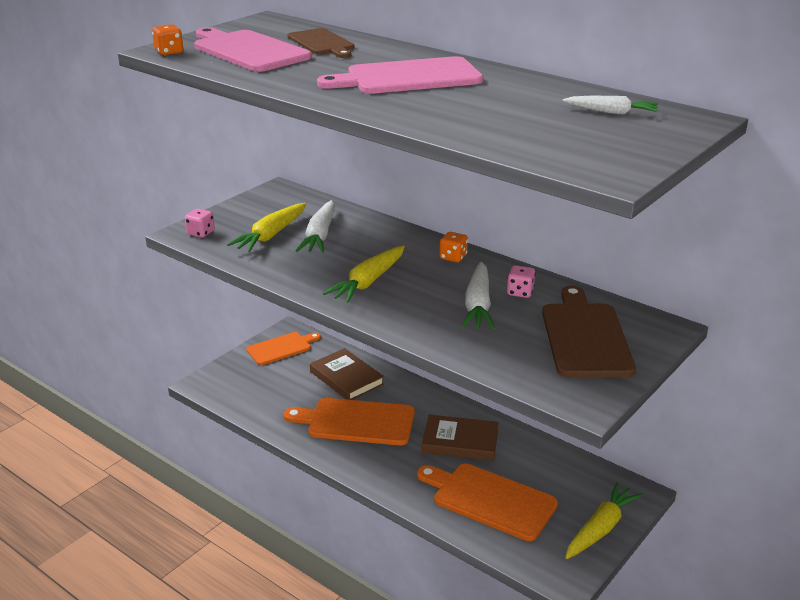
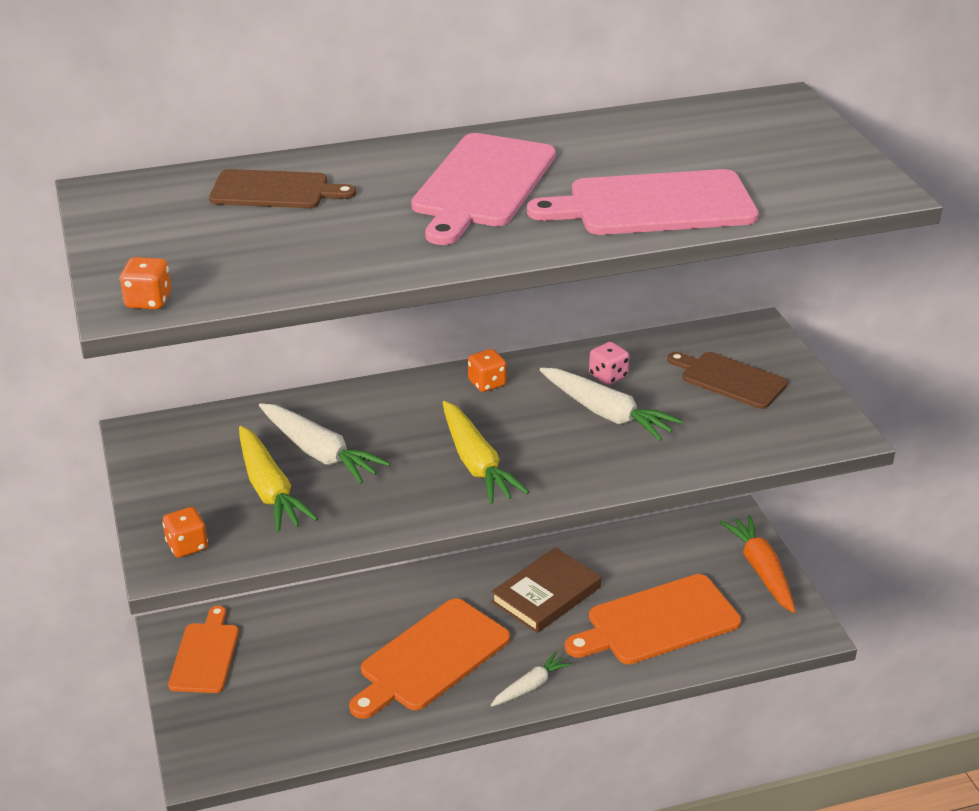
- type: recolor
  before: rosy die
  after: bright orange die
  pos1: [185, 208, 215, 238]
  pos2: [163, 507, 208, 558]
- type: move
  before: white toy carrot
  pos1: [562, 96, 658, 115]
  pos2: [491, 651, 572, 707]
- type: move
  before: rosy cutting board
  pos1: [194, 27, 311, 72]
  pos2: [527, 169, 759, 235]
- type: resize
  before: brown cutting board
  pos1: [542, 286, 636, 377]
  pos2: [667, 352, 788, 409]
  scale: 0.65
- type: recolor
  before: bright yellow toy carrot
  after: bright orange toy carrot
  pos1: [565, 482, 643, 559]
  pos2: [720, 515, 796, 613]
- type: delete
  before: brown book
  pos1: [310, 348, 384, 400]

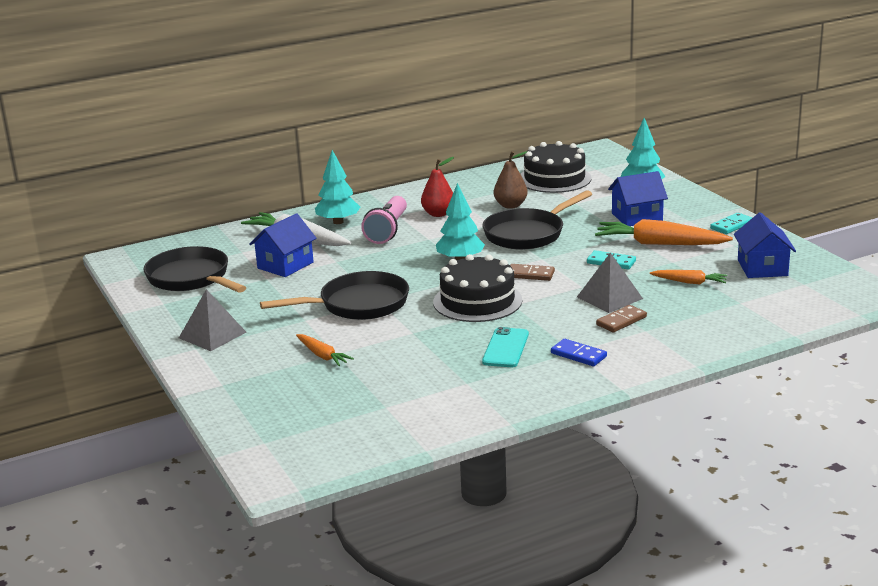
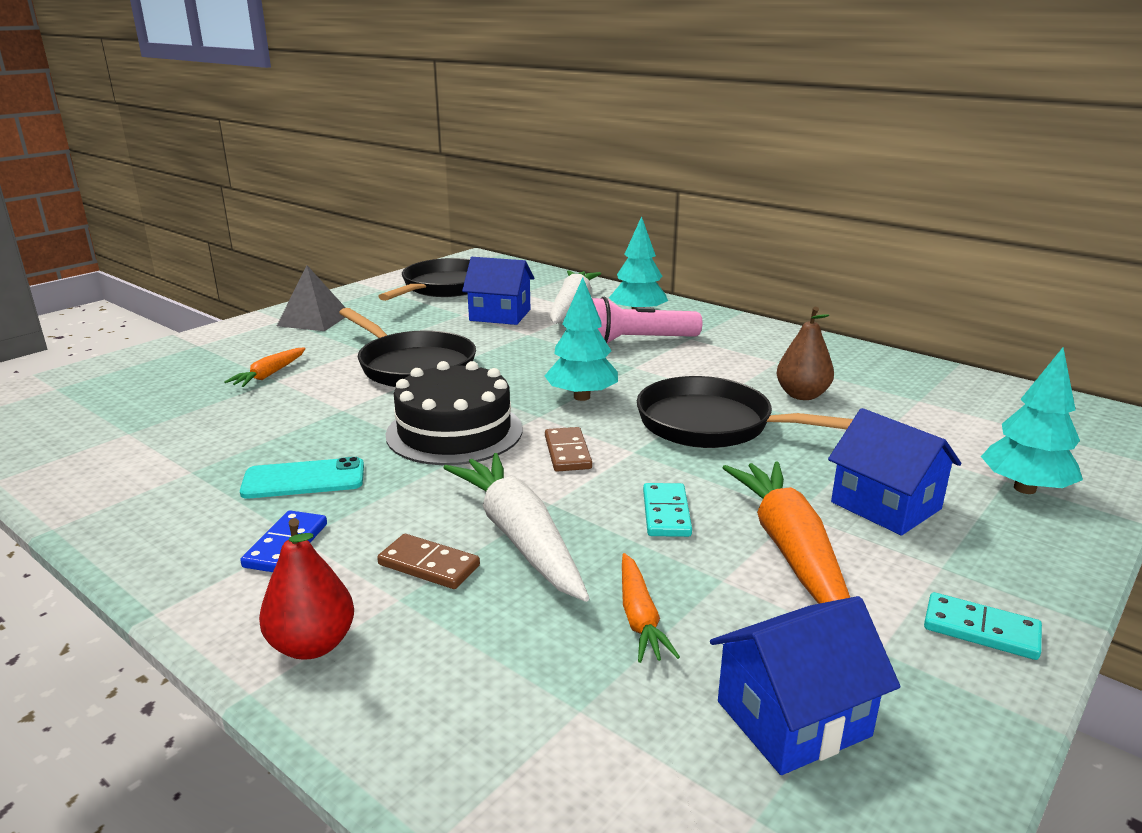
- type: move
  before: crimson pear
  pos1: [421, 157, 454, 217]
  pos2: [259, 518, 354, 660]
- type: replace
  before: grey solid pyramid
  after: white toy carrot
  pos1: [577, 252, 643, 313]
  pos2: [443, 453, 589, 602]
- type: delete
  before: ebony gateau
  pos1: [521, 141, 592, 193]

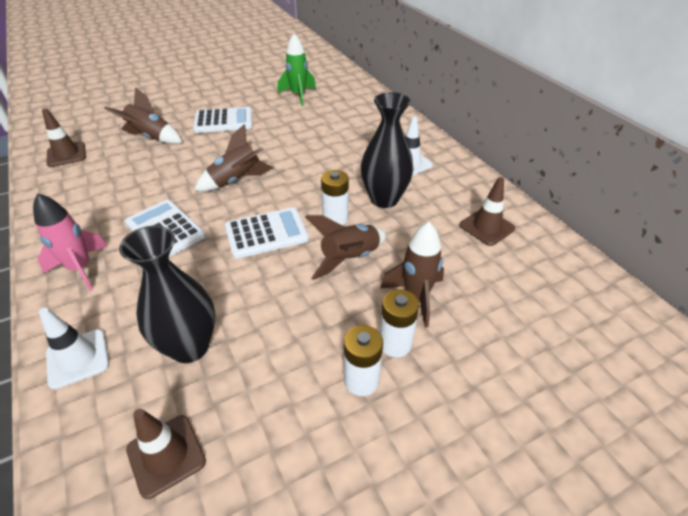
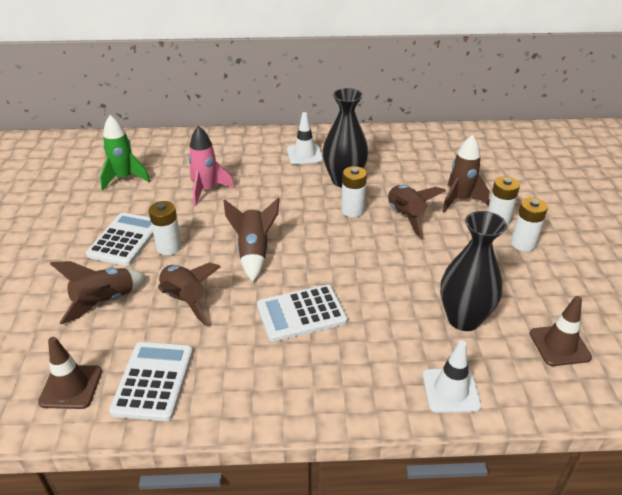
- type: move
  before: white pocket calculator
  pos1: [225, 207, 309, 259]
  pos2: [109, 342, 193, 421]
- type: insert
  after: white battery
  pos2: [148, 201, 182, 255]
- type: insert
  after: brown rocket
  pos2: [158, 263, 221, 326]
- type: move
  before: rosy rocket
  pos1: [33, 193, 107, 291]
  pos2: [188, 126, 234, 206]
- type: delete
  before: brown road cone
  pos1: [459, 177, 515, 246]

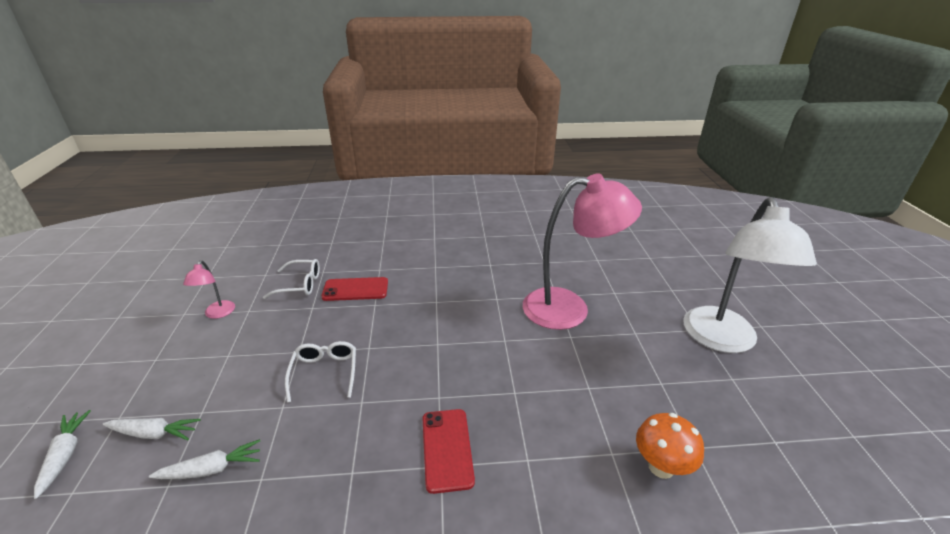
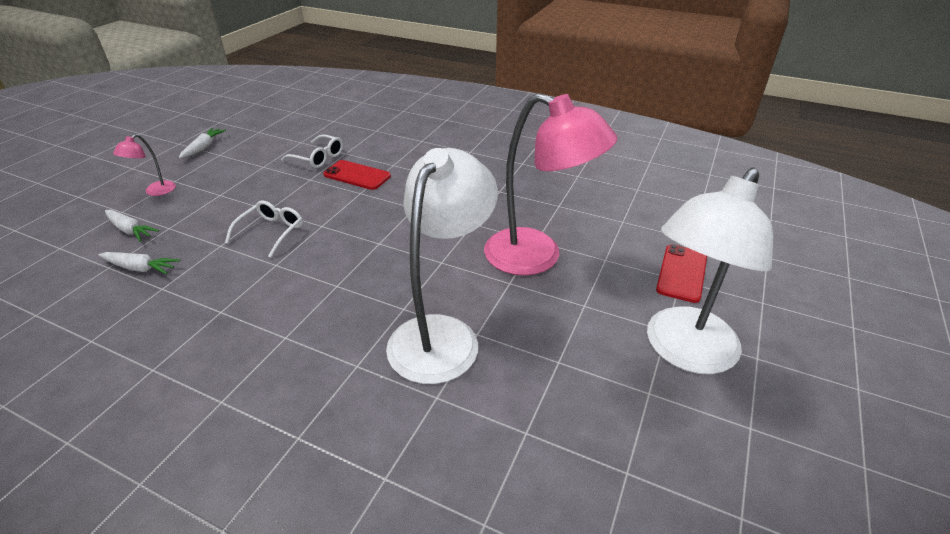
- type: move
  before: rosy reading lamp
  pos1: [183, 260, 235, 319]
  pos2: [113, 134, 176, 196]
- type: move
  before: white toy carrot
  pos1: [34, 410, 91, 499]
  pos2: [179, 128, 226, 158]
- type: insert
  after: white reading lamp
  pos2: [386, 148, 498, 384]
- type: move
  before: crimson phone
  pos1: [422, 409, 475, 494]
  pos2: [656, 244, 707, 303]
- type: delete
  before: bright orange fungus
  pos1: [636, 413, 704, 479]

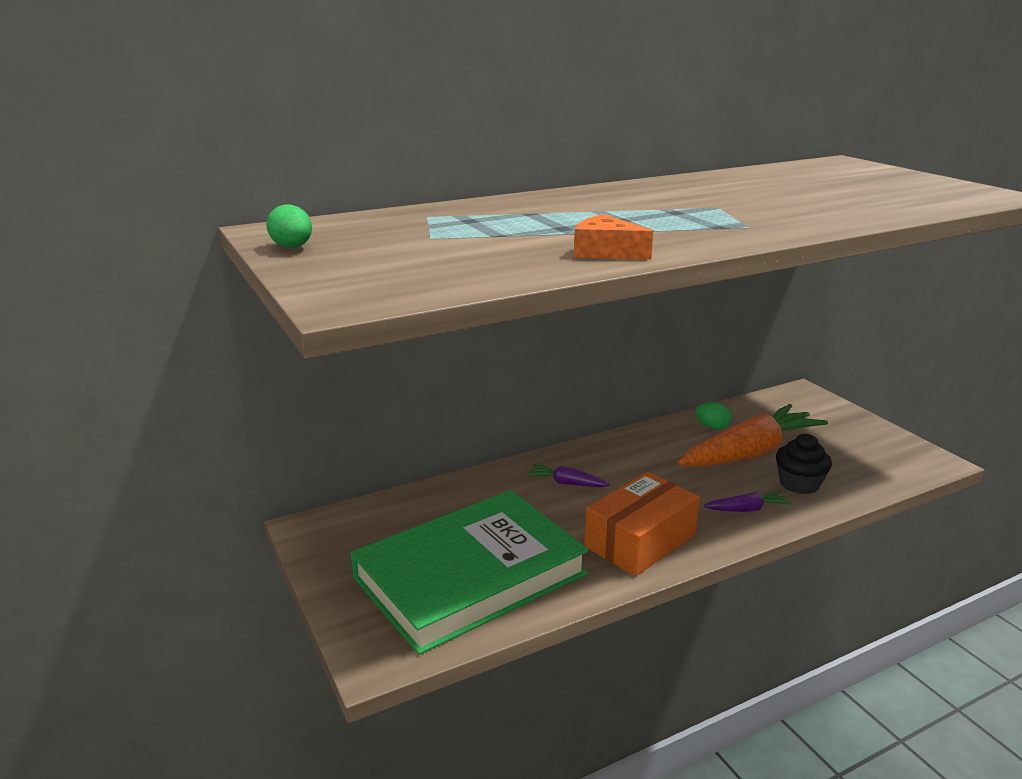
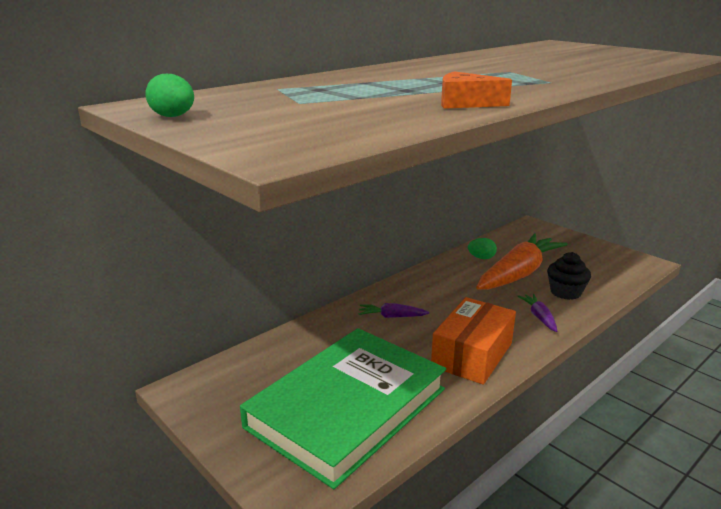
- type: rotate
  before: purple toy carrot
  pos1: [704, 491, 792, 512]
  pos2: [518, 294, 557, 332]
  turn: -75

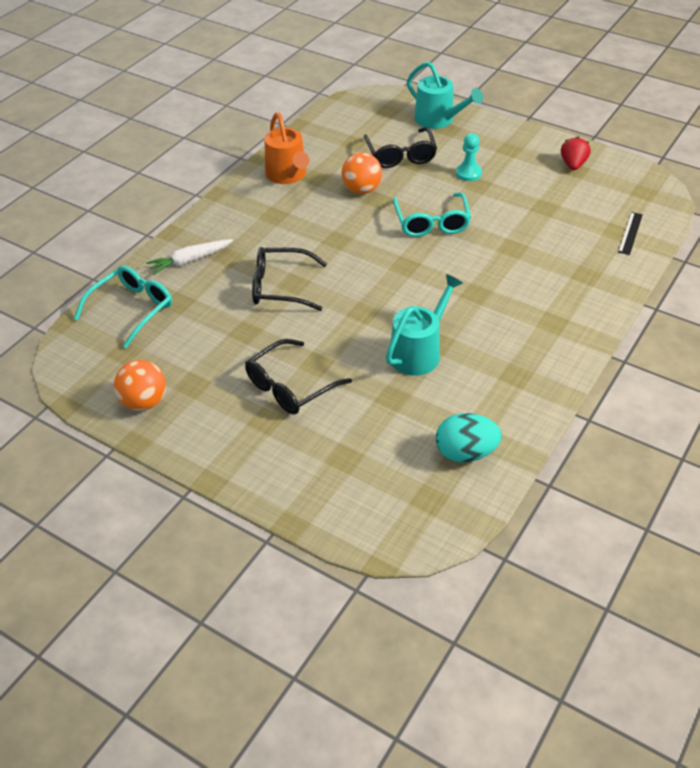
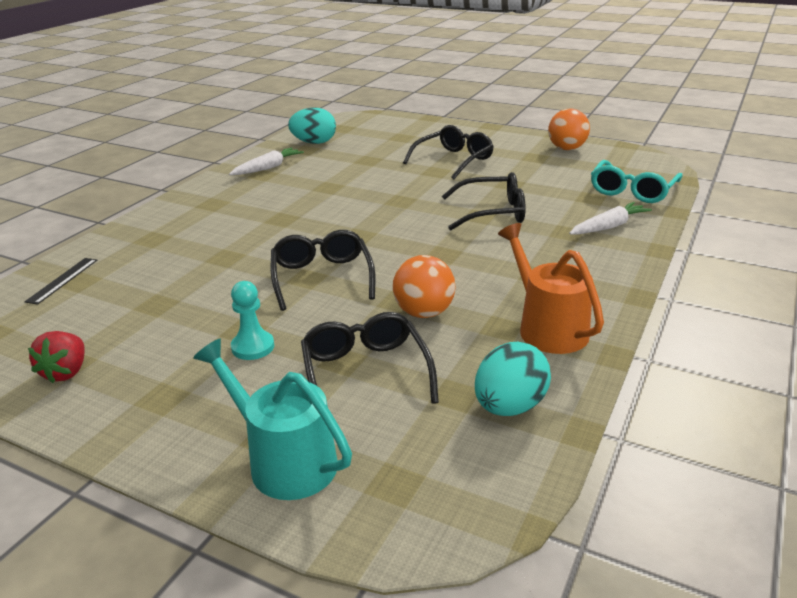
- type: insert
  after: white toy carrot
  pos2: [229, 147, 304, 175]
- type: recolor
  before: aqua spectacles
  after: ebony spectacles
  pos1: [393, 193, 471, 237]
  pos2: [271, 230, 375, 311]
- type: insert
  after: aqua egg
  pos2: [475, 342, 551, 416]
- type: delete
  before: aqua watering can
  pos1: [386, 274, 463, 376]

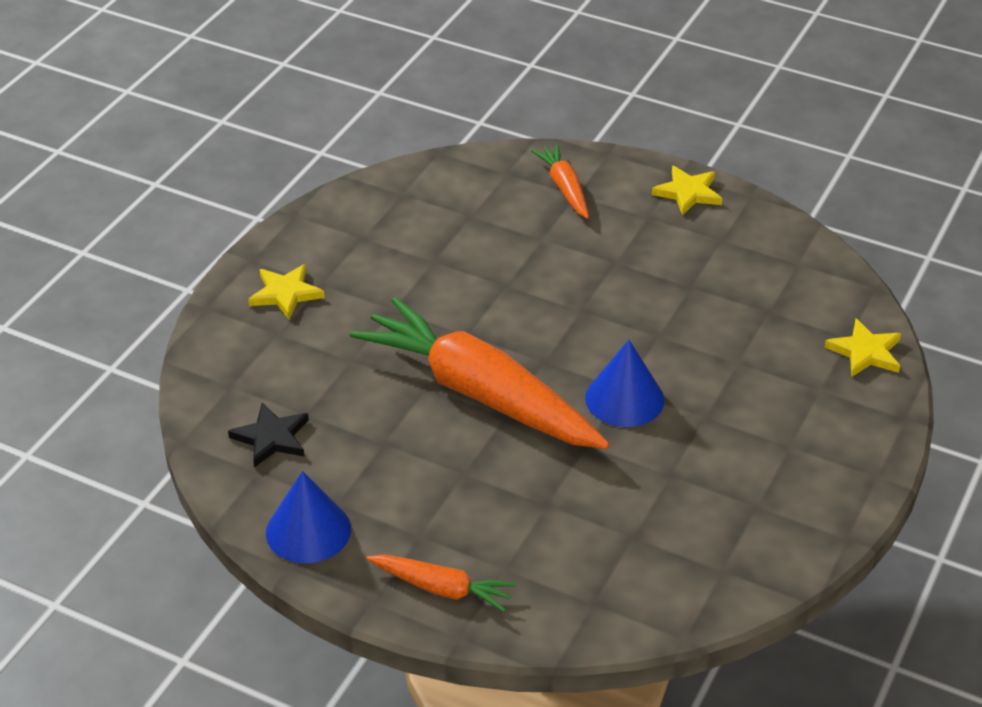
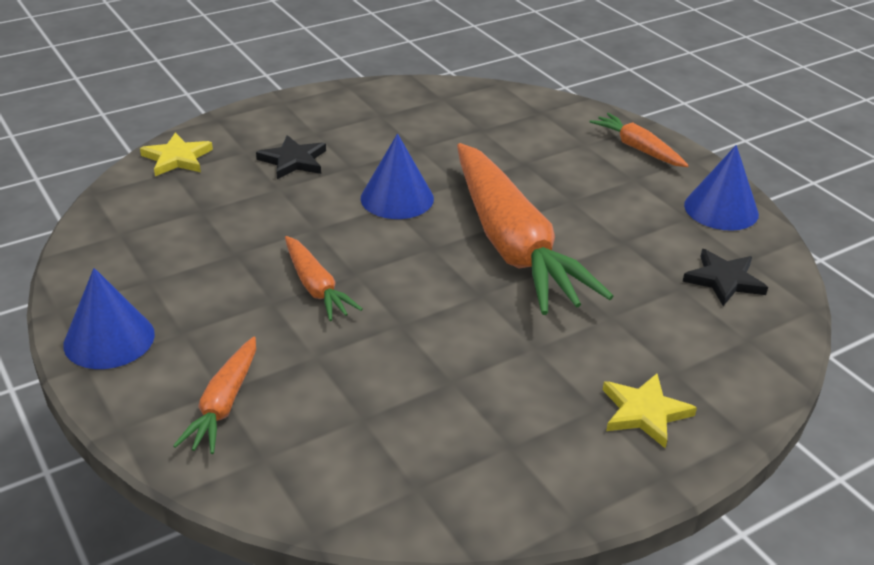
- type: replace
  before: bright yellow five-pointed star
  after: royal blue cone
  pos1: [652, 166, 722, 216]
  pos2: [63, 268, 155, 369]
- type: insert
  after: ebony five-pointed star
  pos2: [256, 135, 326, 179]
- type: insert
  after: bright orange toy carrot
  pos2: [285, 236, 363, 321]

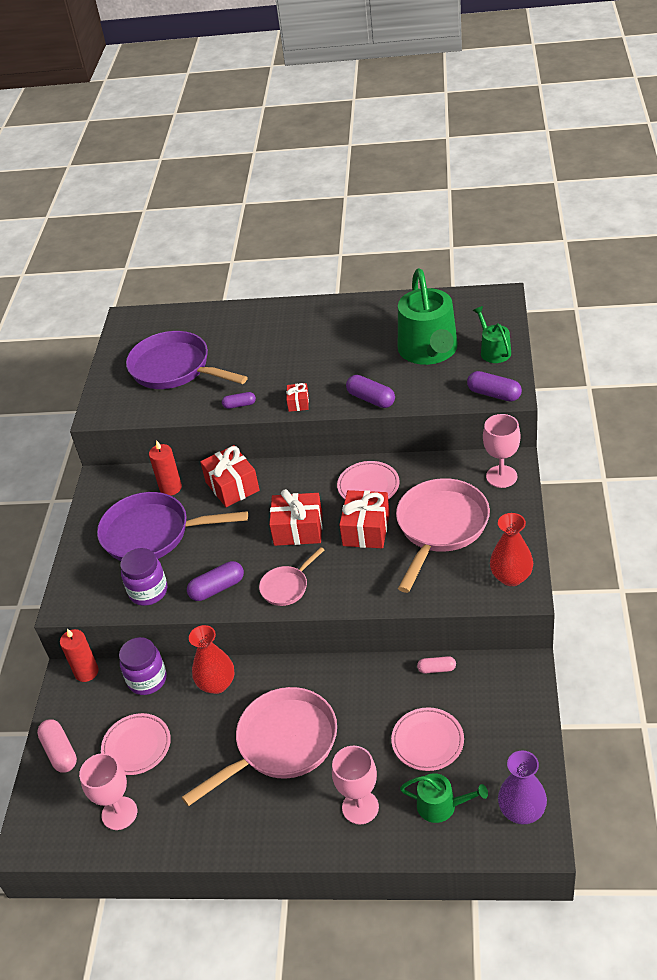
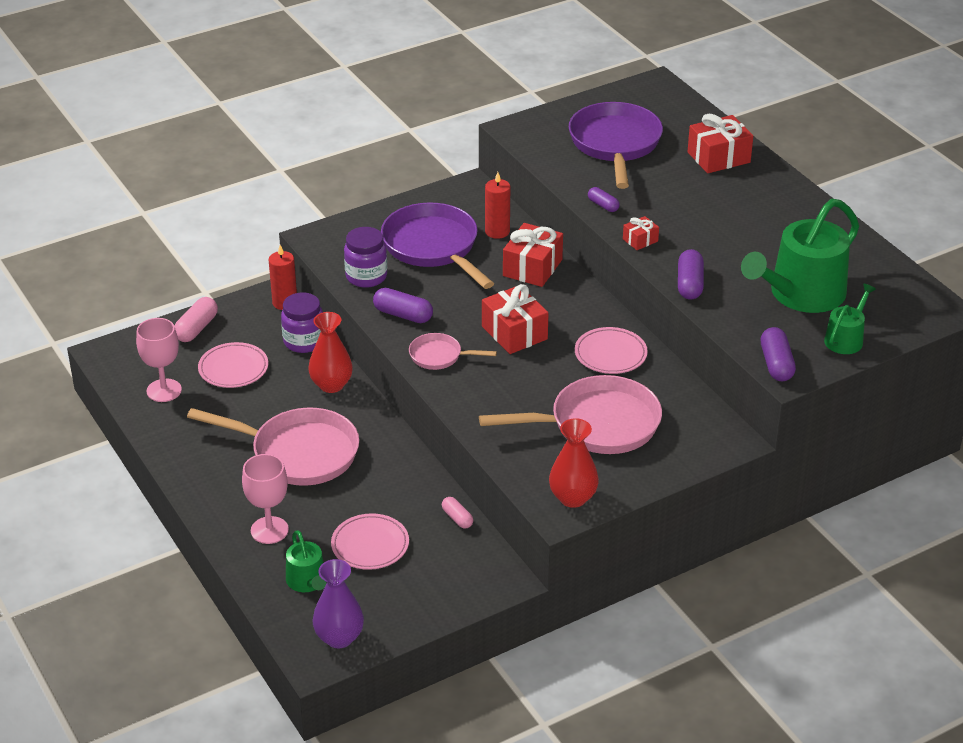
- type: move
  before: crimson present
  pos1: [339, 490, 390, 548]
  pos2: [687, 114, 753, 173]
- type: delete
  before: rosy goblet
  pos1: [483, 414, 521, 488]

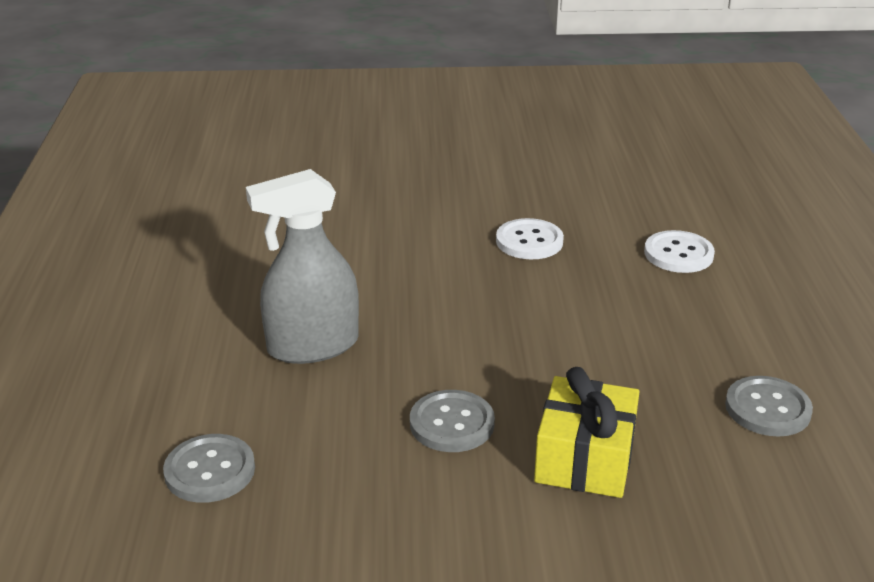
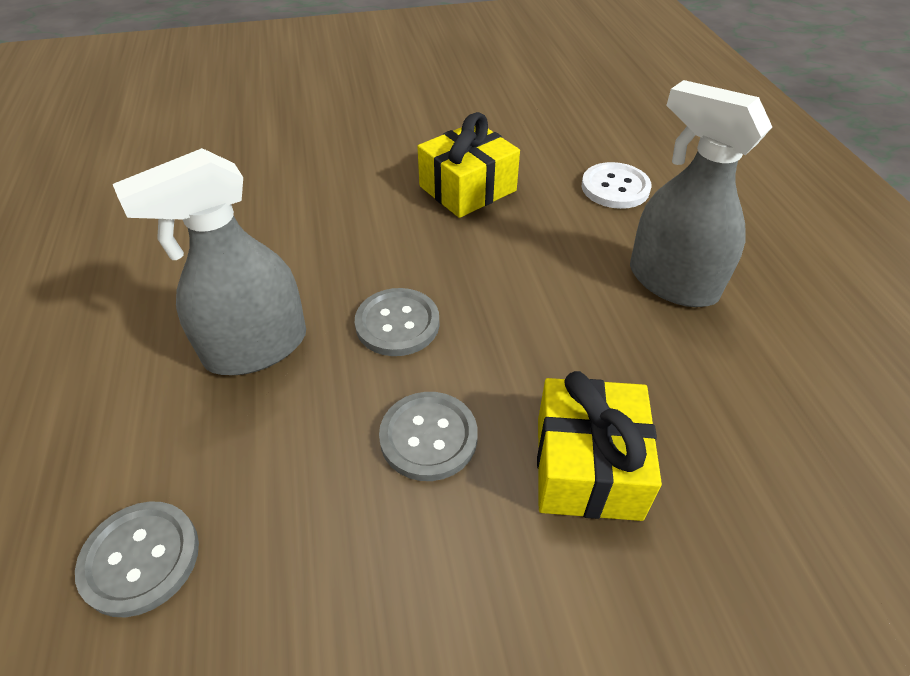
- type: move
  before: grey sewing button
  pos1: [725, 376, 813, 437]
  pos2: [355, 288, 440, 356]
- type: replace
  before: white sewing button
  after: bright yellow present
  pos1: [496, 218, 564, 259]
  pos2: [418, 112, 520, 218]
- type: insert
  after: grey sprayer
  pos2: [630, 80, 772, 307]

